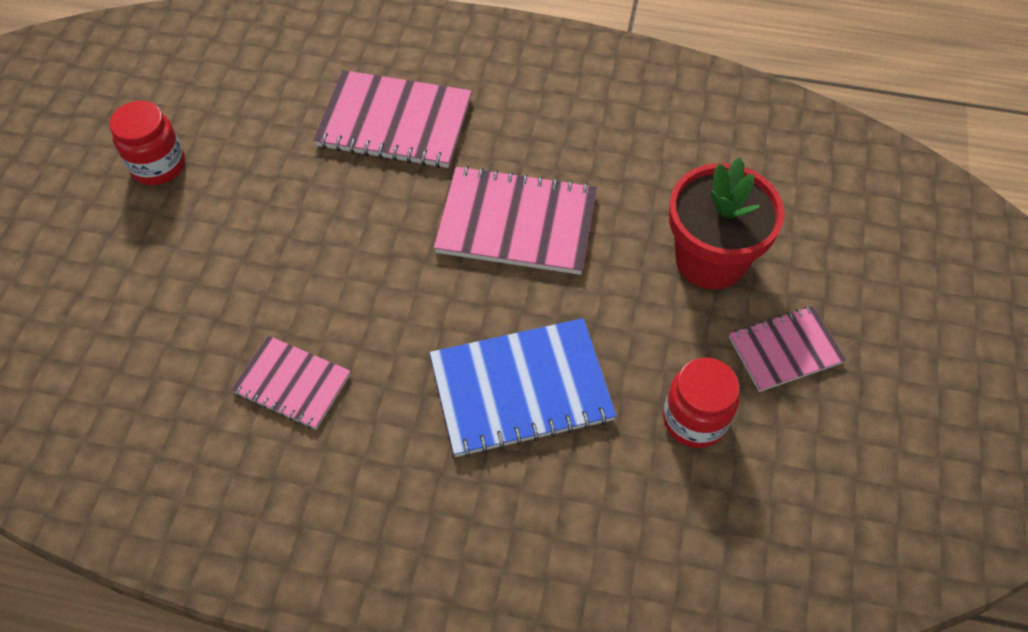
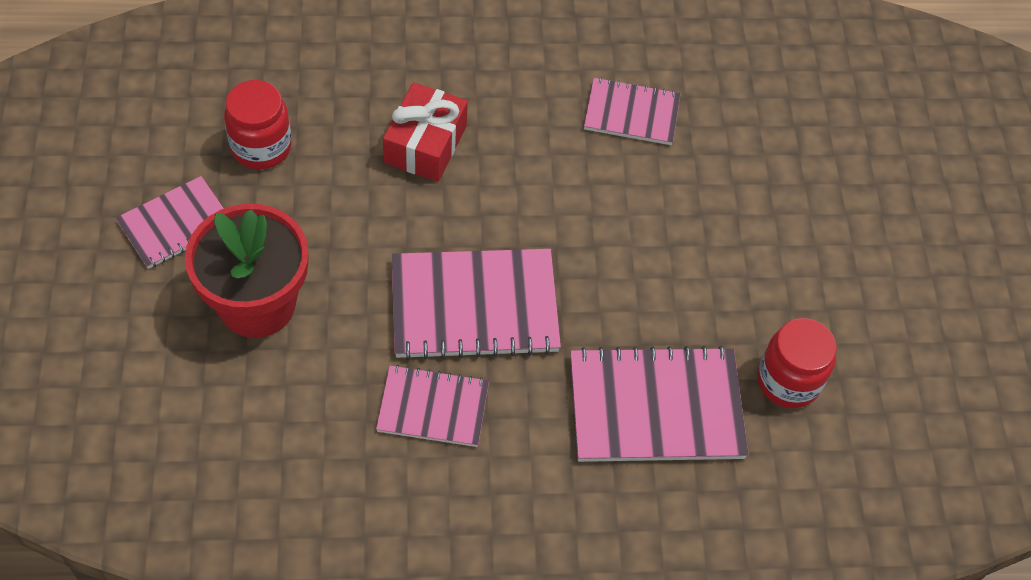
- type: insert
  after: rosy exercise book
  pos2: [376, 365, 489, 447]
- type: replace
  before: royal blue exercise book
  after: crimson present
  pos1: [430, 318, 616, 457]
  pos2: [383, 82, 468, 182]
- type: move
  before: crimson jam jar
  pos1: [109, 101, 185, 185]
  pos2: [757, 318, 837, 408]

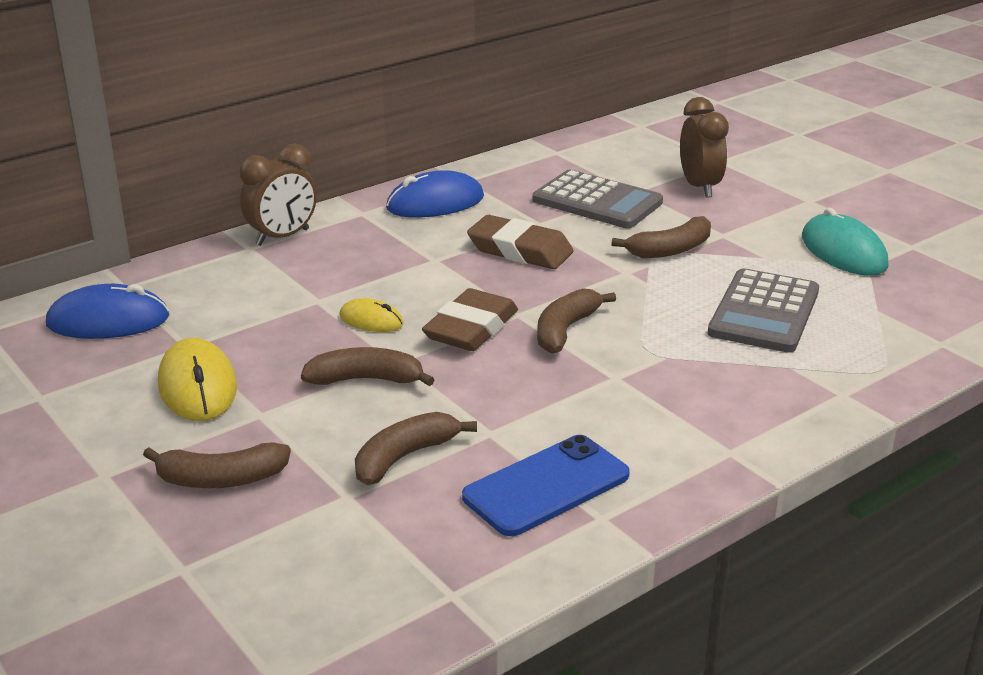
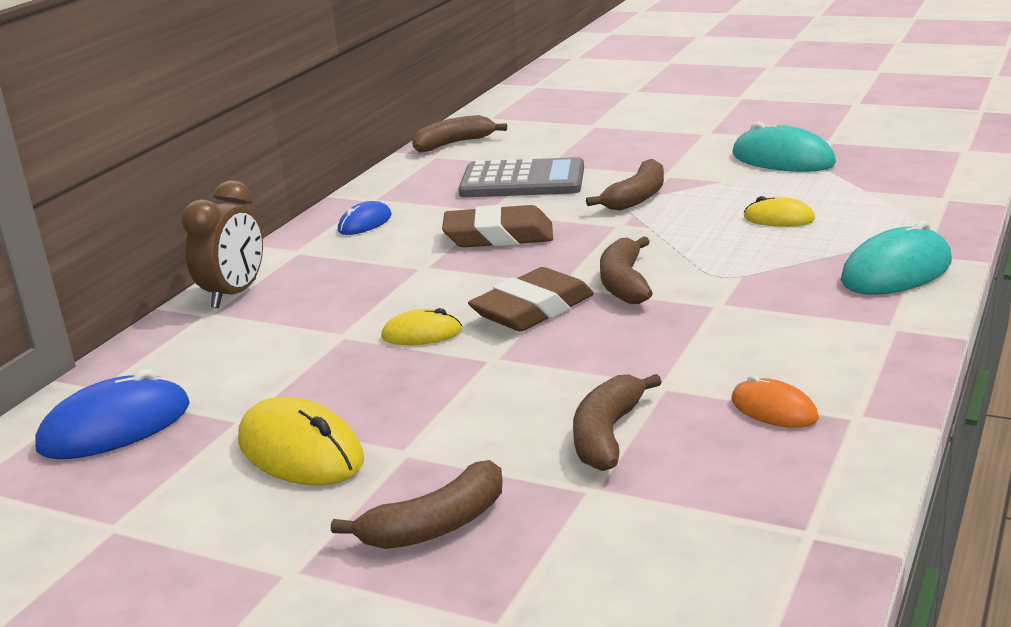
- type: resize
  before: royal blue computer mouse
  pos1: [386, 170, 484, 217]
  pos2: [338, 201, 392, 235]
  scale: 0.58
- type: move
  before: brown toy banana
  pos1: [301, 347, 435, 386]
  pos2: [412, 115, 507, 153]
- type: rotate
  before: brown gum eraser
  pos1: [422, 288, 518, 351]
  pos2: [468, 267, 594, 331]
  turn: 45
- type: replace
  before: royal blue phone
  after: bright orange computer mouse
  pos1: [462, 435, 630, 536]
  pos2: [731, 375, 819, 428]
- type: replace
  before: grey pocket calculator
  after: bright yellow computer mouse
  pos1: [708, 268, 819, 353]
  pos2: [744, 196, 815, 227]
- type: insert
  after: aqua computer mouse
  pos2: [841, 220, 952, 295]
- type: delete
  before: brown bedside clock
  pos1: [680, 97, 729, 198]

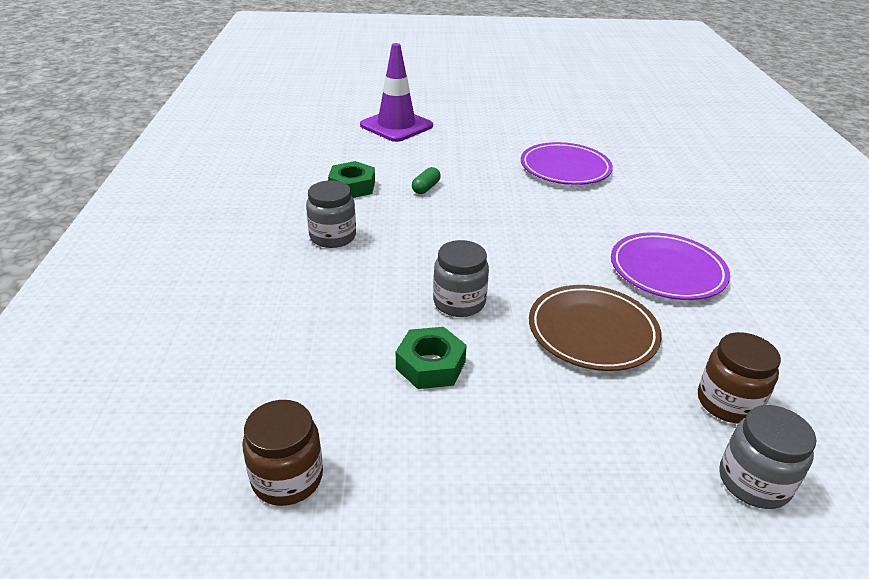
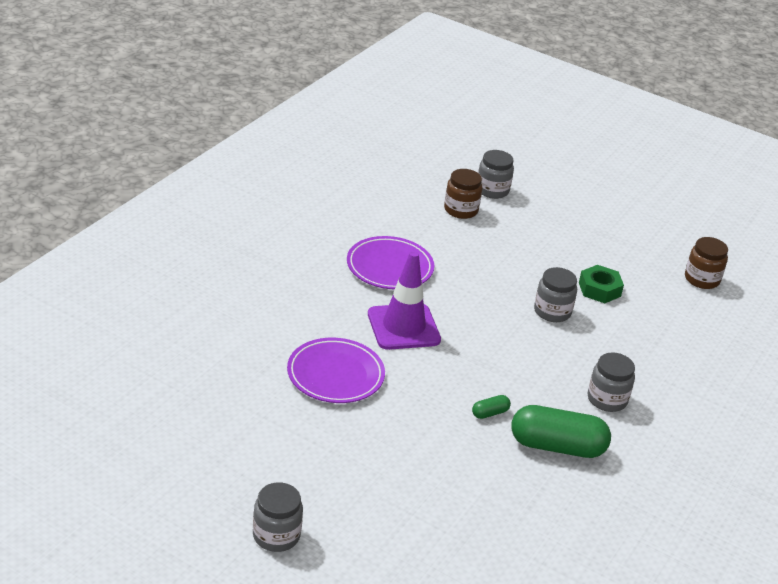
- type: insert
  after: grey jam jar
  pos2: [253, 482, 303, 552]
- type: move
  before: purple road cone
  pos1: [360, 43, 433, 142]
  pos2: [368, 251, 441, 350]
- type: replace
  before: emerald nut
  after: emerald pill shape
  pos1: [328, 161, 375, 198]
  pos2: [511, 405, 611, 458]
- type: delete
  before: brown dinner plate
  pos1: [529, 285, 662, 371]

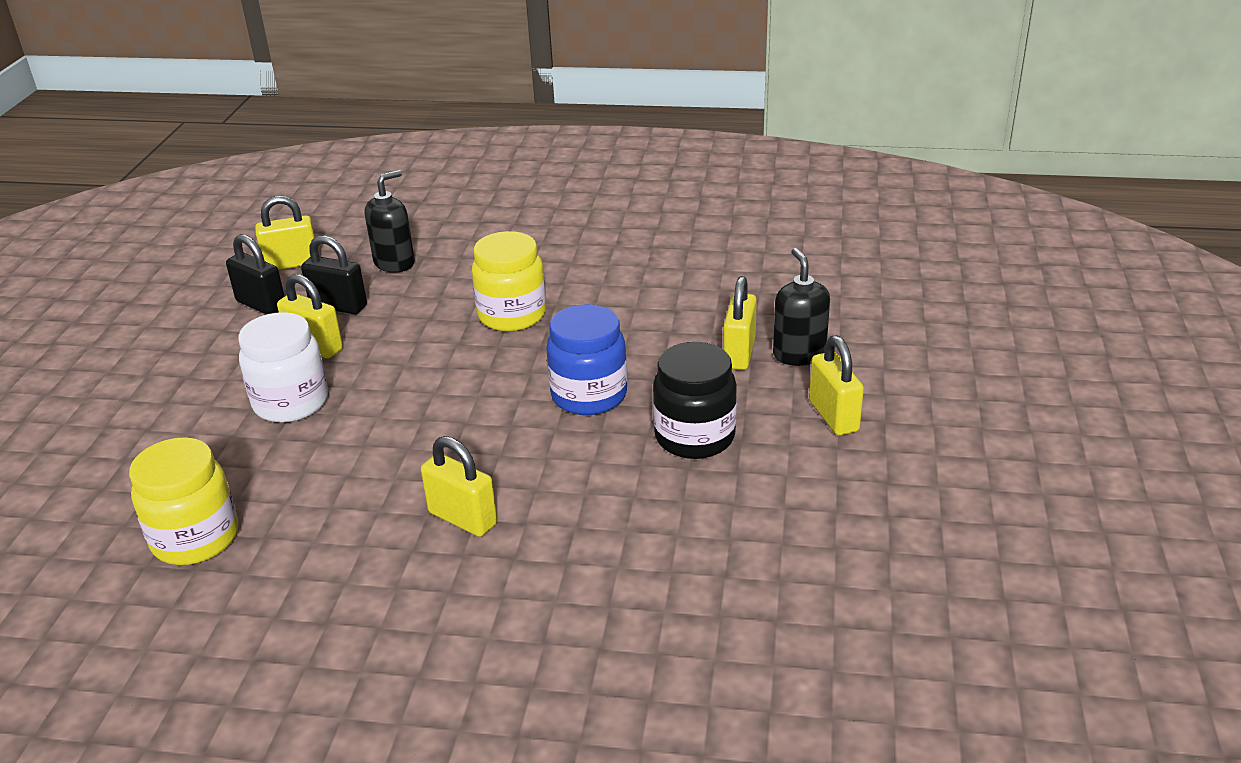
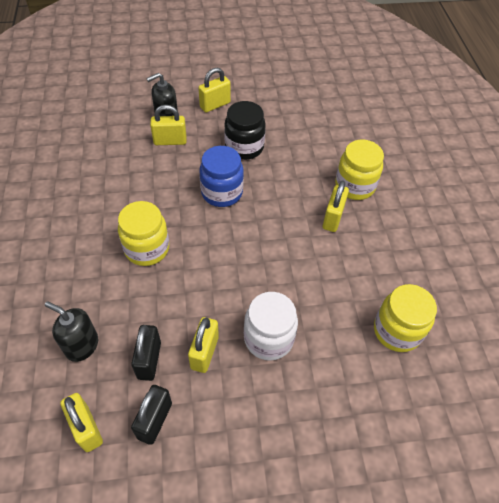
- type: insert
  after: bright yellow jam jar
  pos2: [335, 140, 384, 200]

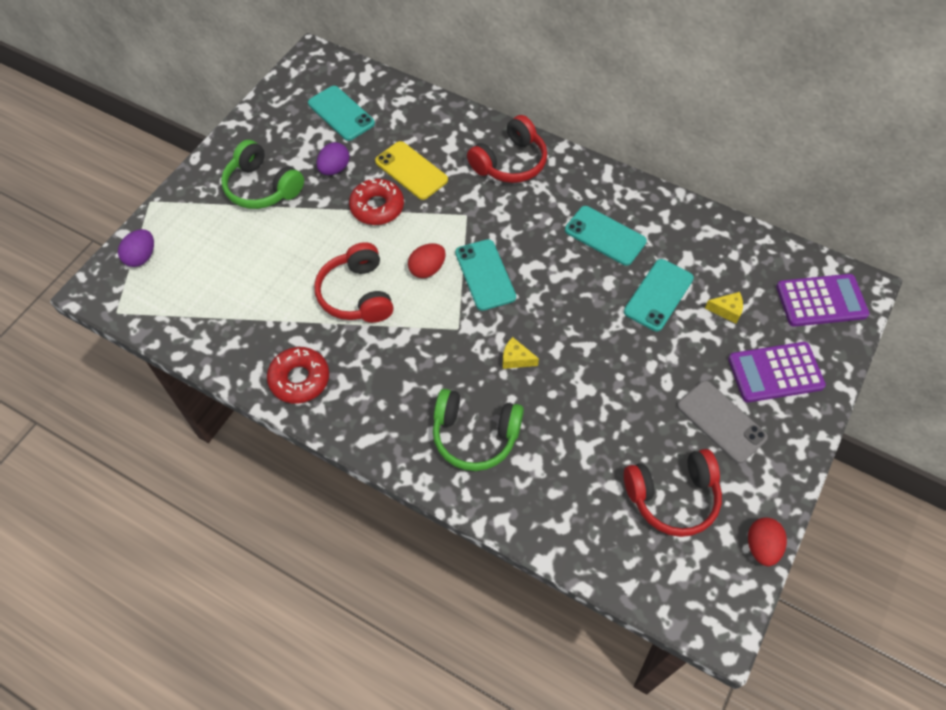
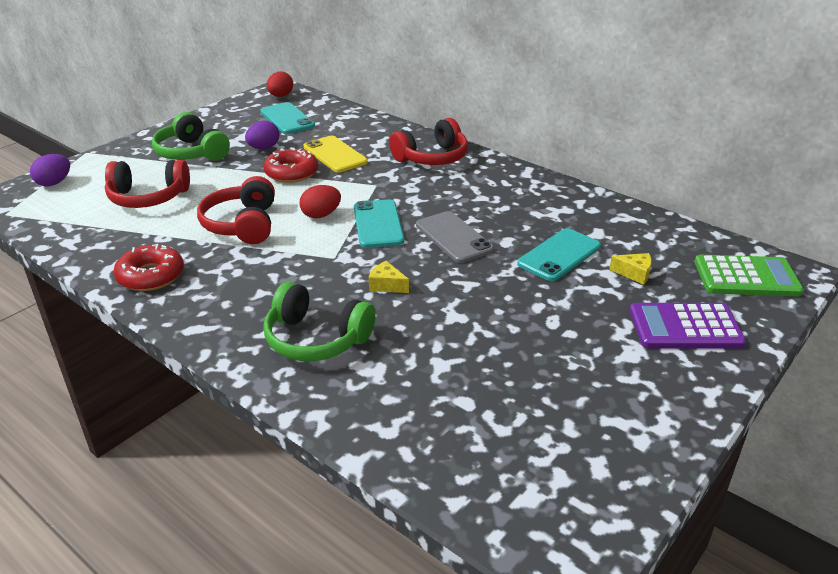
- type: move
  before: crimson headphones
  pos1: [624, 449, 722, 537]
  pos2: [105, 160, 190, 208]
- type: move
  before: crimson egg
  pos1: [748, 518, 787, 566]
  pos2: [267, 72, 293, 97]
- type: move
  before: grey phone
  pos1: [677, 381, 768, 463]
  pos2: [416, 211, 494, 263]
- type: recolor
  before: purple pocket calculator
  after: emerald pocket calculator
  pos1: [776, 274, 869, 327]
  pos2: [695, 255, 804, 296]
- type: delete
  before: aqua phone
  pos1: [565, 206, 647, 266]

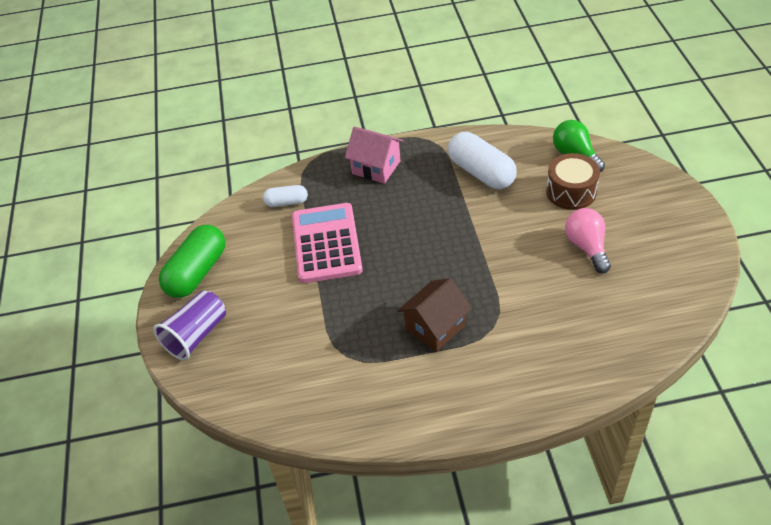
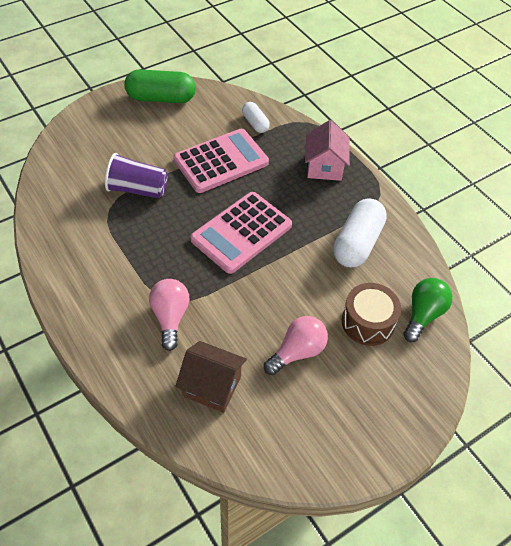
- type: move
  before: purple cup
  pos1: [153, 290, 226, 360]
  pos2: [105, 153, 167, 198]
- type: insert
  after: rosy bulb
  pos2: [149, 279, 189, 351]
- type: move
  before: brown toy house
  pos1: [398, 278, 472, 352]
  pos2: [175, 341, 247, 413]
- type: insert
  after: rosy pocket calculator
  pos2: [190, 192, 292, 274]

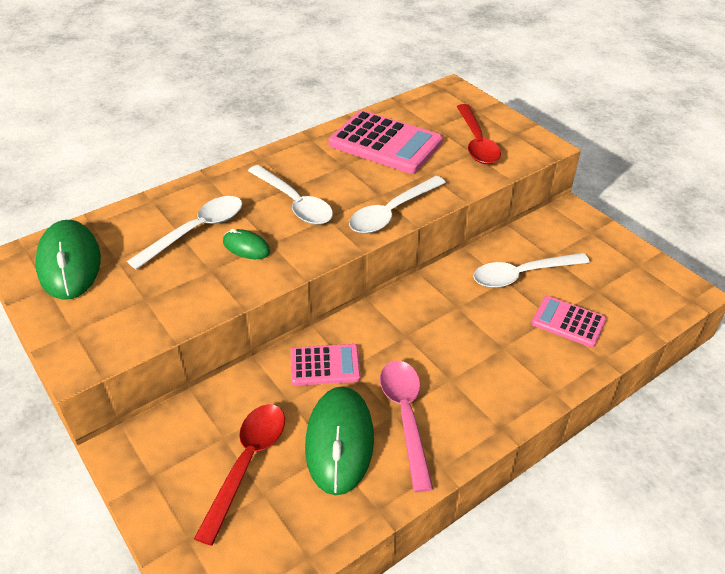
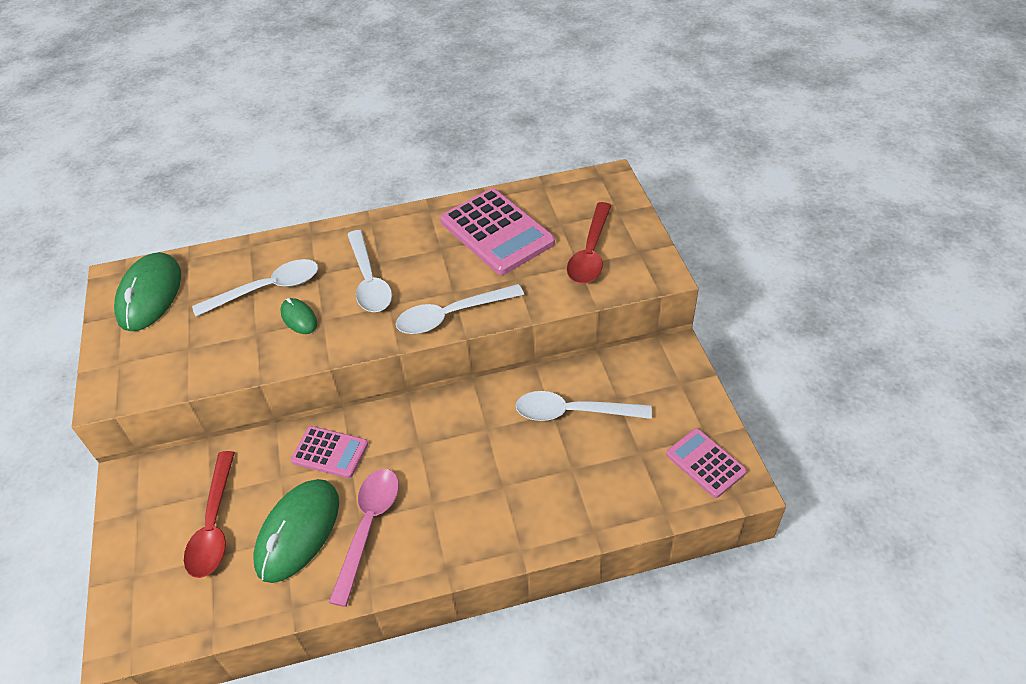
- type: rotate
  before: crimson spoon
  pos1: [194, 404, 285, 546]
  pos2: [184, 451, 235, 578]
  turn: 135
- type: move
  before: rosy pocket calculator
  pos1: [532, 296, 606, 347]
  pos2: [666, 428, 747, 498]

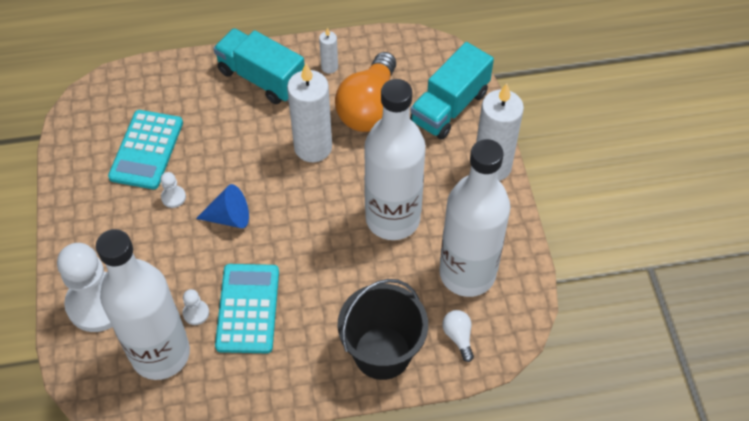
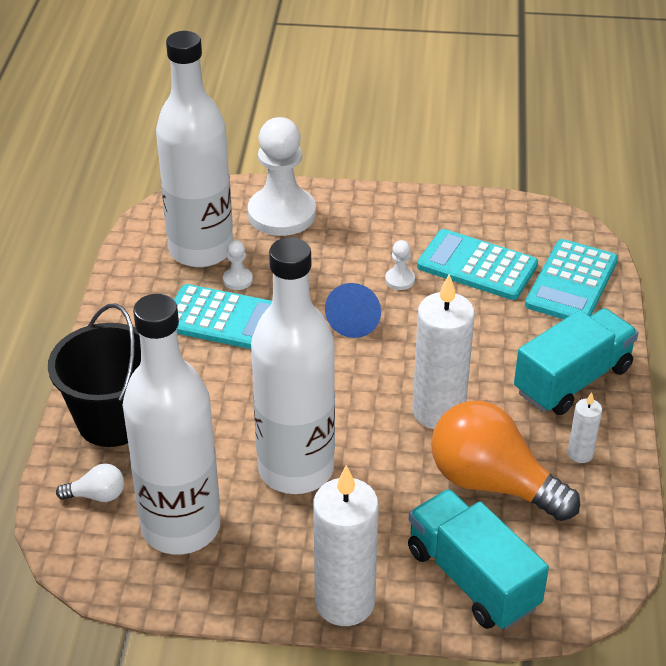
- type: insert
  after: aqua pocket calculator
  pos2: [525, 239, 618, 319]

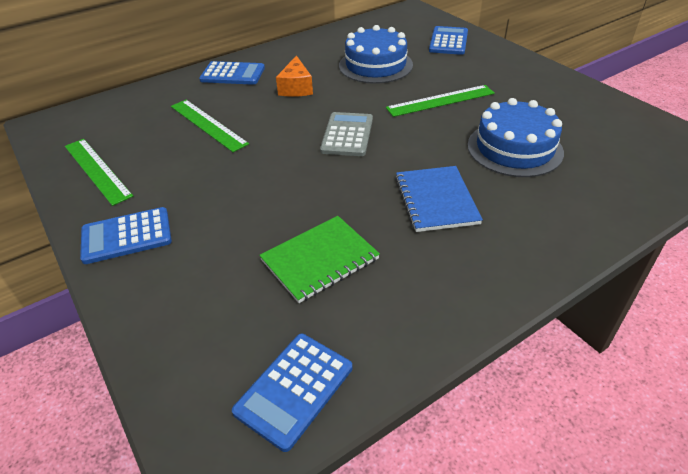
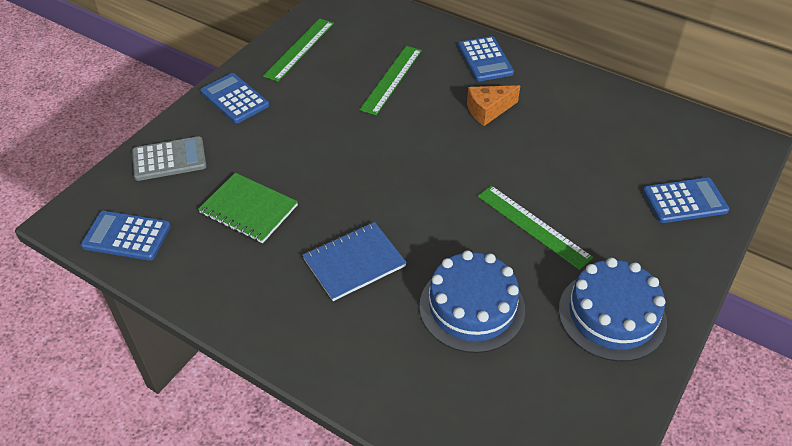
- type: move
  before: grey pocket calculator
  pos1: [320, 112, 373, 156]
  pos2: [132, 136, 206, 181]
- type: move
  before: royal blue gateau
  pos1: [339, 25, 413, 84]
  pos2: [559, 258, 667, 362]

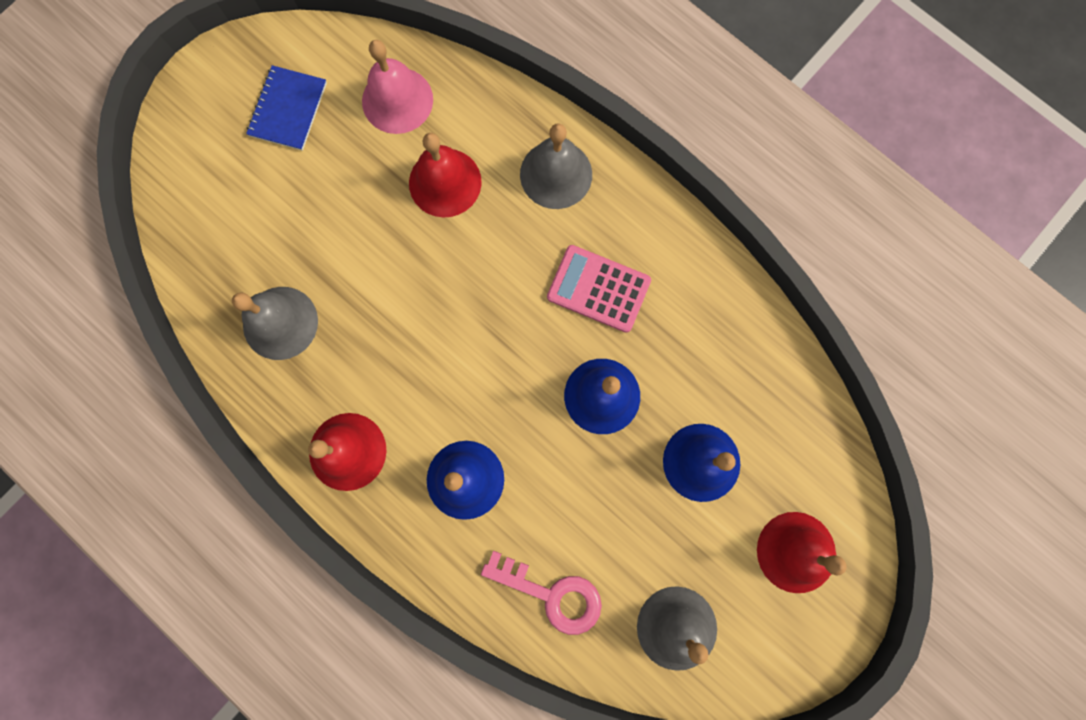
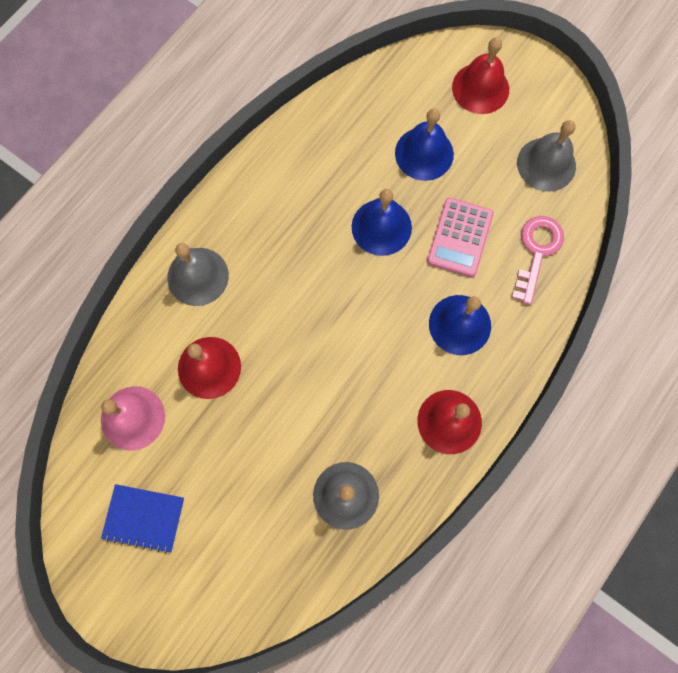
- type: move
  before: rosy pocket calculator
  pos1: [547, 245, 651, 333]
  pos2: [427, 198, 494, 277]

